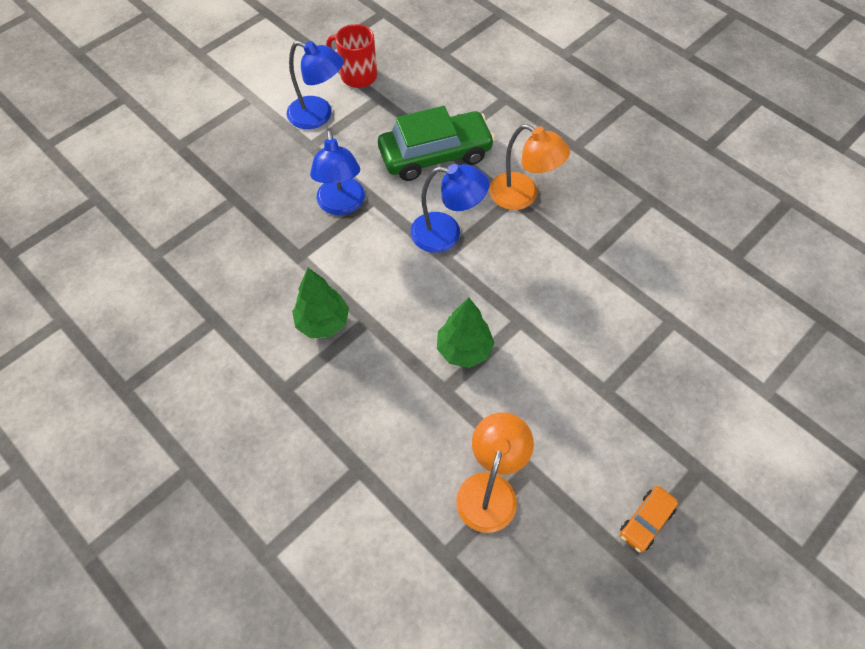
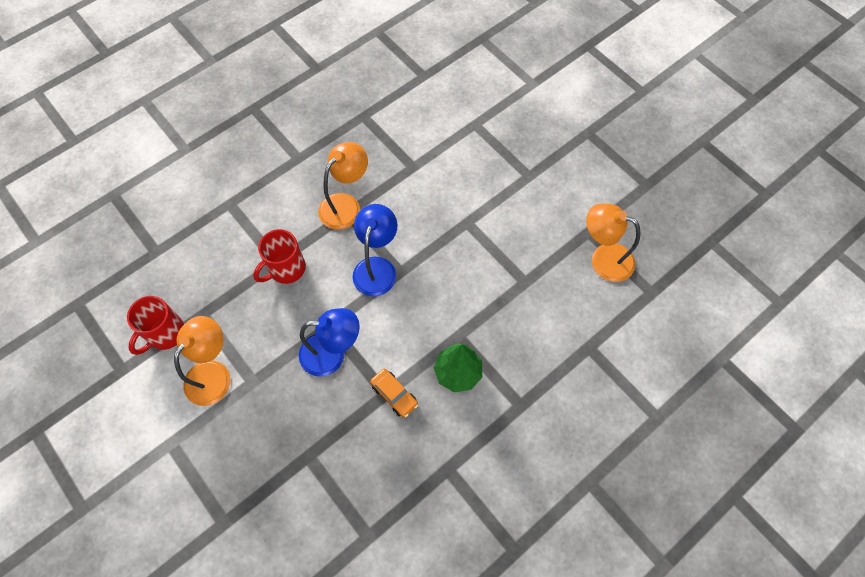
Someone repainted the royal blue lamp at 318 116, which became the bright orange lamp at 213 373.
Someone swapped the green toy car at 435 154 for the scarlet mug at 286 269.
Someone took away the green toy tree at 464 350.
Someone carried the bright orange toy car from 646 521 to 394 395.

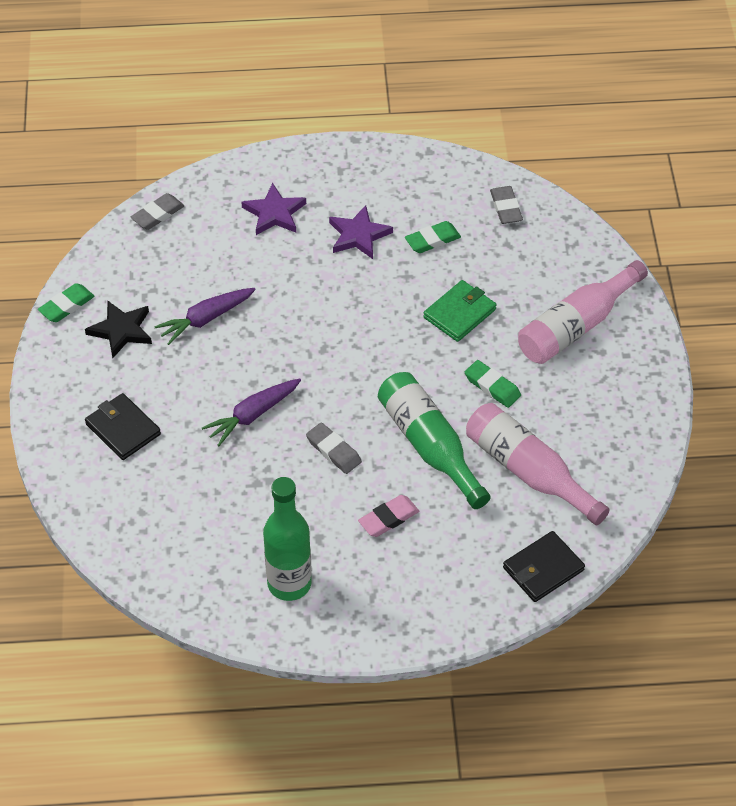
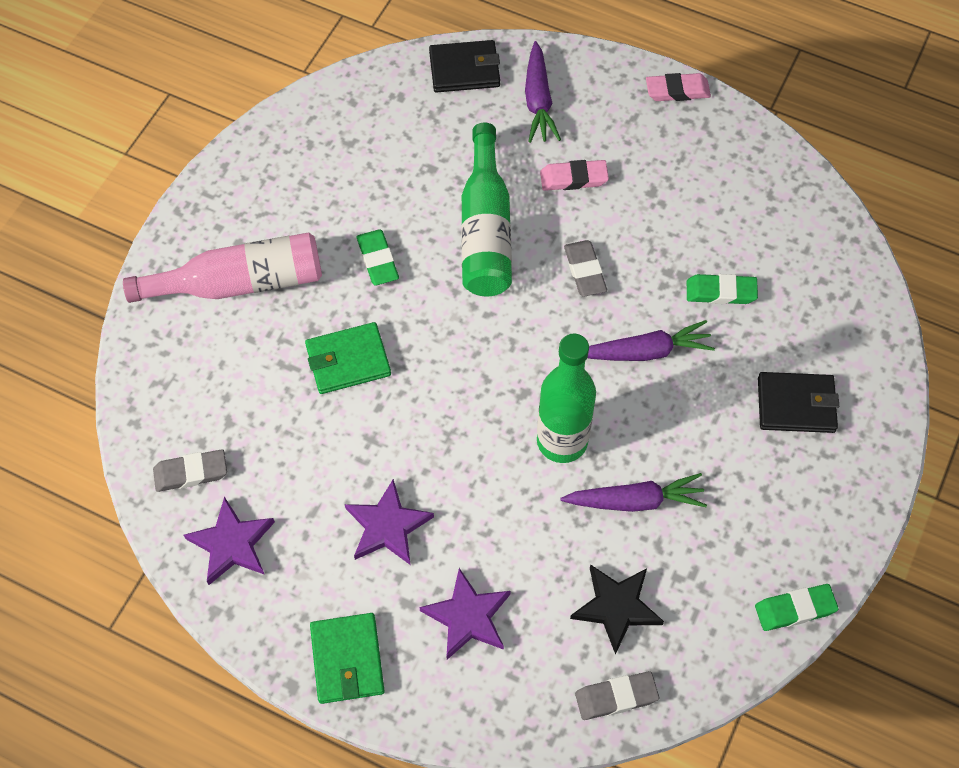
Someone carried the jet-black star from 121 330 to 616 607.
Someone rotated the jet-black billfold at 123 429 by 75 degrees counterclockwise.
Someone carried the green drink bottle from 289 584 to 562 441.
Someone carried the green gum eraser from 432 240 to 721 292.
Someone took away the rose-pink drink bottle at 528 471.
Someone rotated the ash-grey gum eraser at 506 208 by 60 degrees clockwise.
Someone put down the violet star at 232 544.
Someone put down the green billfold at 347 659.
Someone put down the violet root vegetable at 538 101.
Someone put down the rose-pink gum eraser at 677 90.

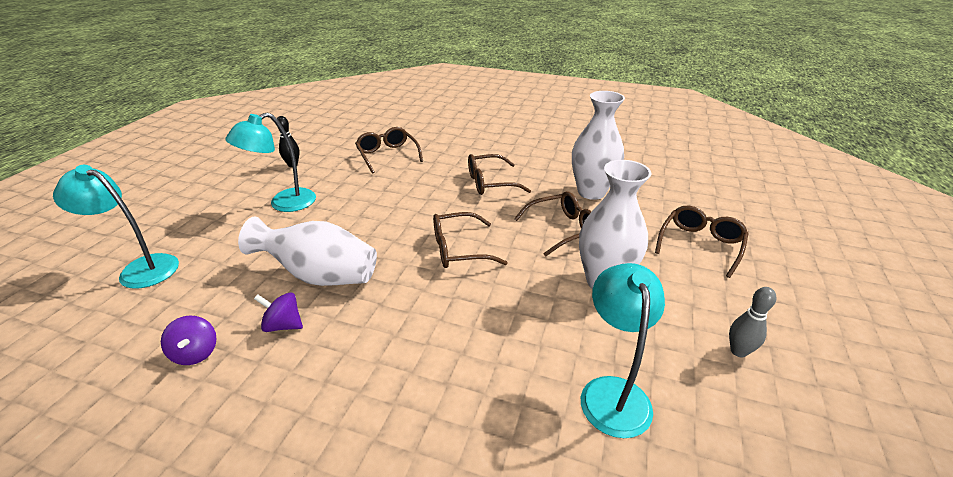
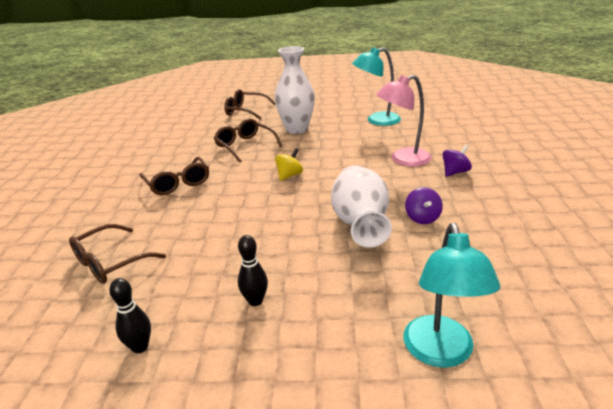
Someone carried the violet spinning top from 196 353 to 455 172.
Someone swapped the turquoise lamp at 284 203 for the jet-black tenpin at 255 301.
Someone swapped the russet eyeglasses at 458 249 for the bright yellow spinning top at 289 175.
Someone took away the snow-white tall vase at 591 192.
Someone took away the ash-grey tenpin at 738 351.
Someone put down the rose-pink lamp at 403 159.

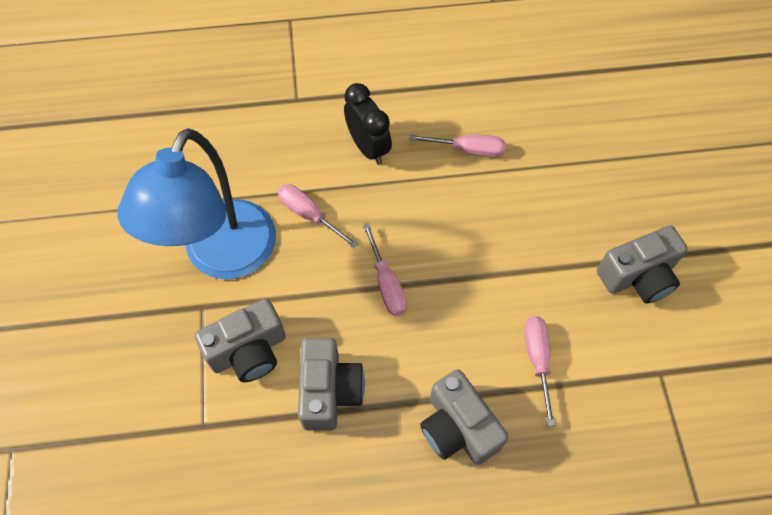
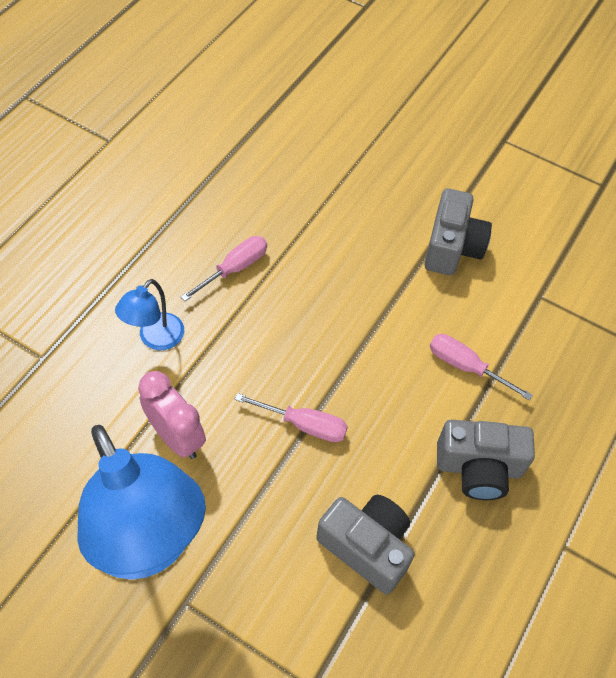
Someone took away the ash-grey photo camera at 249 351.
Someone swapped the rose-pink hand screwdriver at 309 214 for the rose-pink bedside clock at 176 437.
Someone swapped the jet-black bedside clock at 368 147 for the royal blue lamp at 155 339.

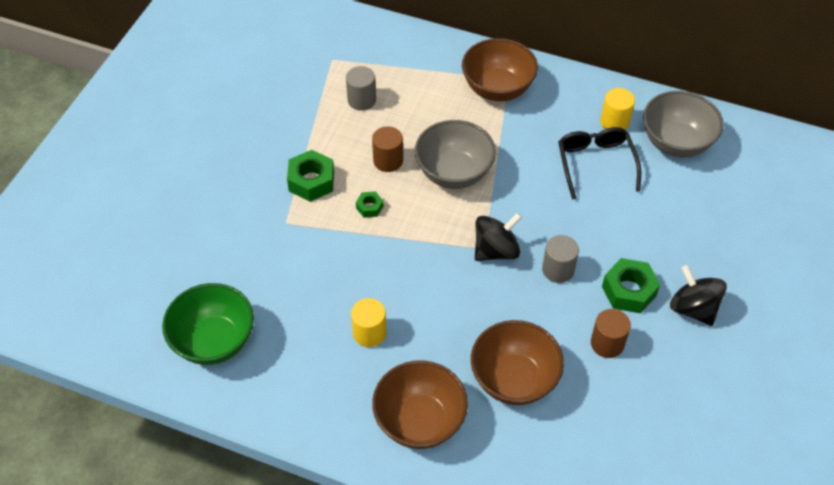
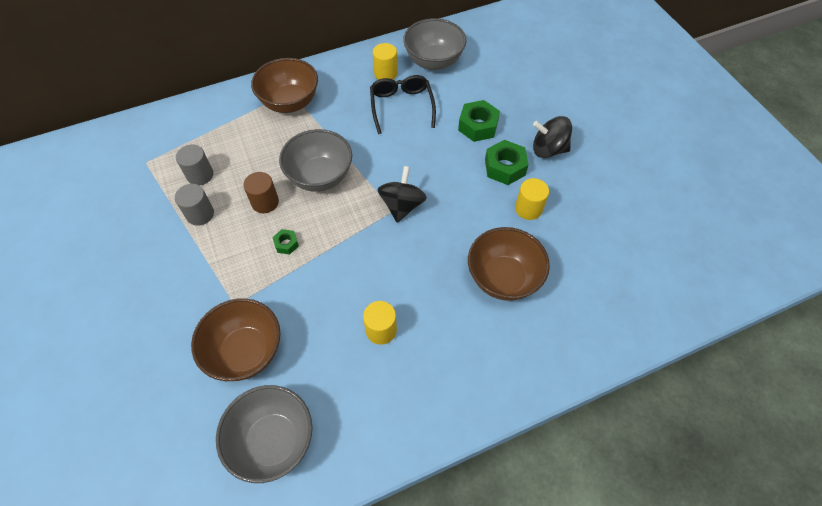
Someone repainted the green serving bowl at 214 341, which became the ash-grey serving bowl at 273 441.
Someone carried the green hex nut from 311 181 to 478 126.
Someone carried the russet serving bowl from 420 421 to 245 351.
Someone carried the ash-grey cylinder from 558 270 to 200 214.
Someone rotated the jet-black eyeglasses at 595 163 by 45 degrees clockwise.
Someone repainted the russet cylinder at 607 343, which became the bright yellow cylinder at 528 209.

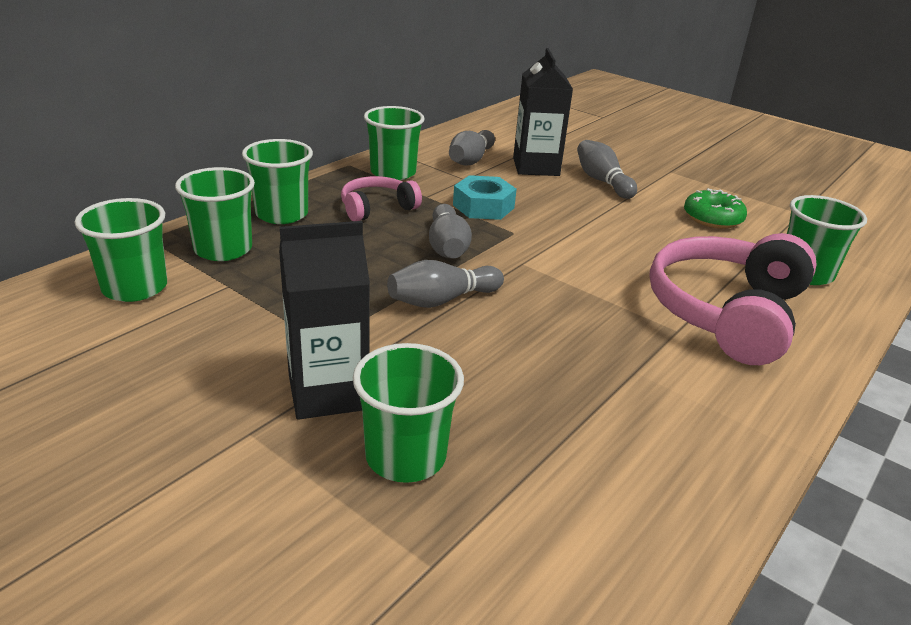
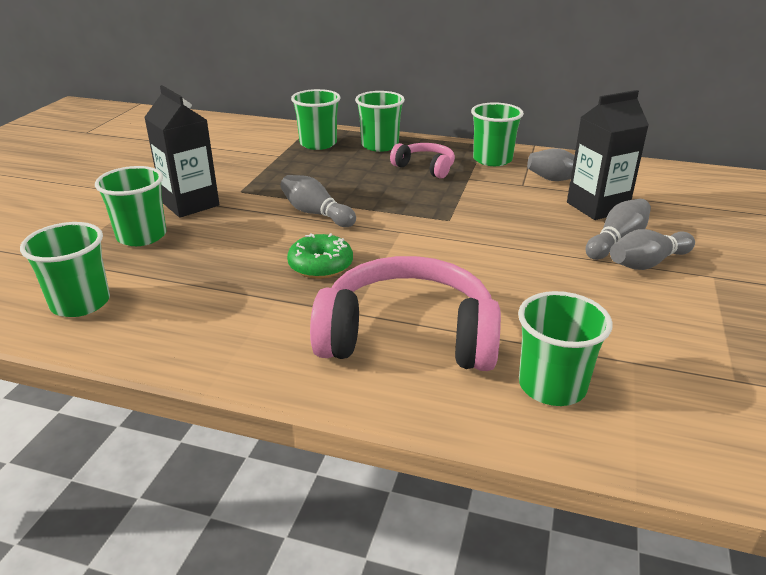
Someone carried the green tumbler from 135 287 to 80 303.
Someone carried the ash-grey tenpin from 447 247 to 647 263.
Someone took away the turquoise hex nut at 483 206.
Someone carried the green donut from 712 218 to 320 265.

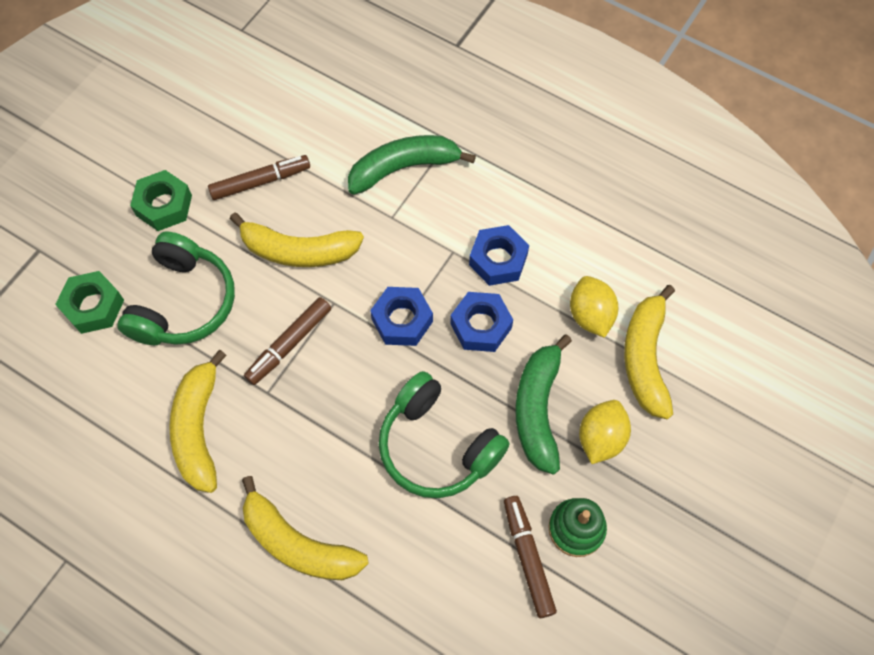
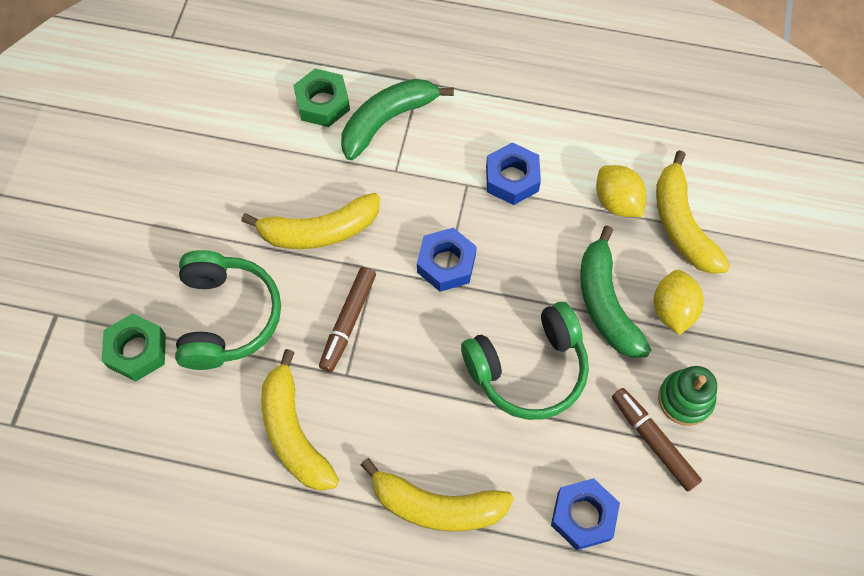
Someone carried the green hex nut from 164 205 to 322 103.
Someone took away the russet marker pen at 260 182.
Someone rotated the green headphones at 437 446 by 45 degrees counterclockwise.
Someone carried the royal blue hex nut from 481 326 to 583 516.

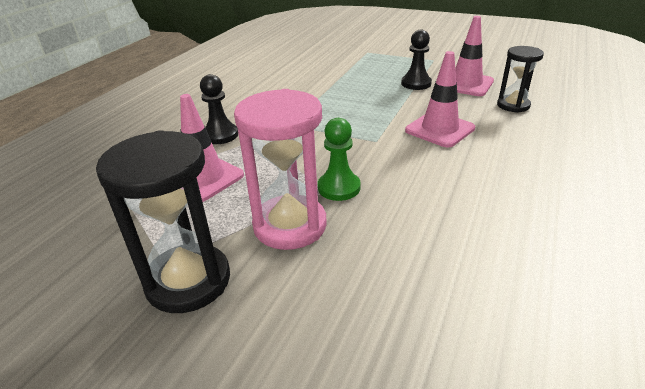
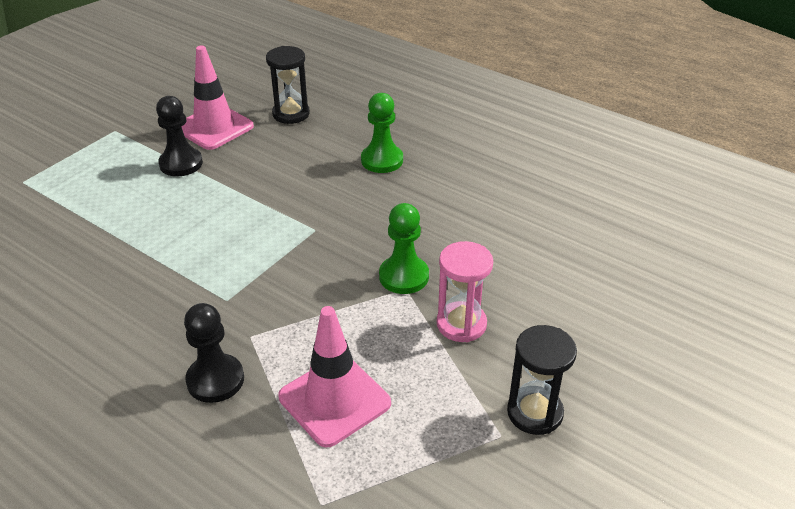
Someone scaled the jet-black sandglass at 188 281 by 0.61.
Someone scaled the rose-pink sandglass at 290 225 by 0.61.
Someone took away the rose-pink safety cone at 439 129.
Someone put down the green game pawn at 382 160.

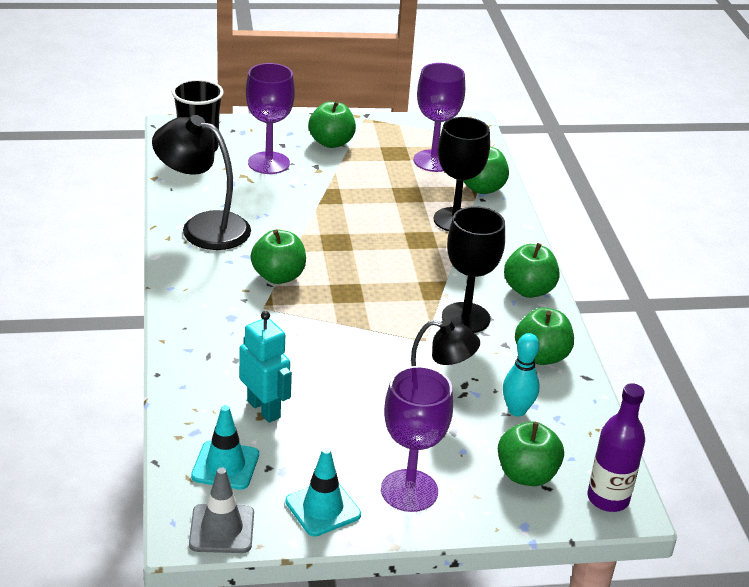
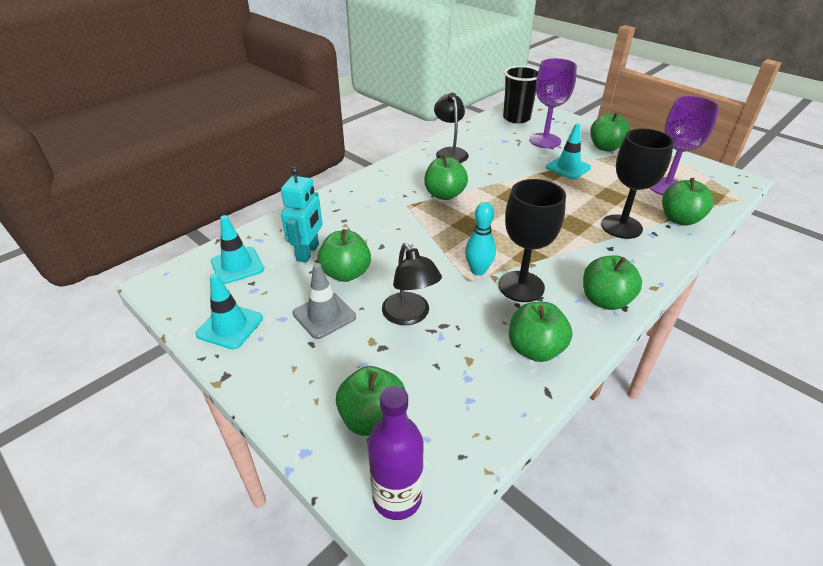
Someone scaled the jet-black lamp at 203 227 by 0.67.
Someone carried the ash-grey safety cone from 222 529 to 324 315.
Someone took away the violet chalice at 409 490.
Someone carried the turquoise tenpin from 517 410 to 478 270.
Someone put down the green apple at 346 273.
Someone put down the turquoise safety cone at 568 167.

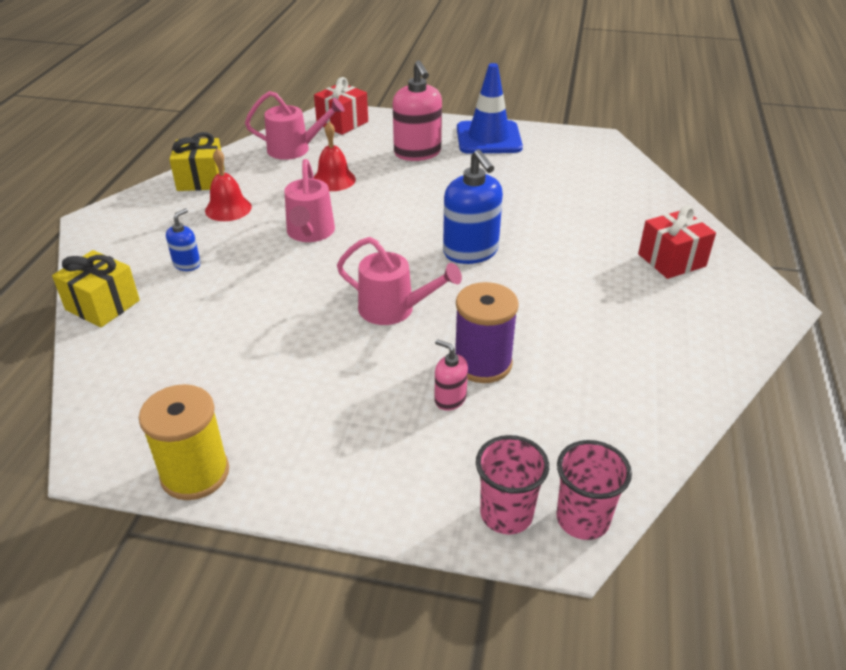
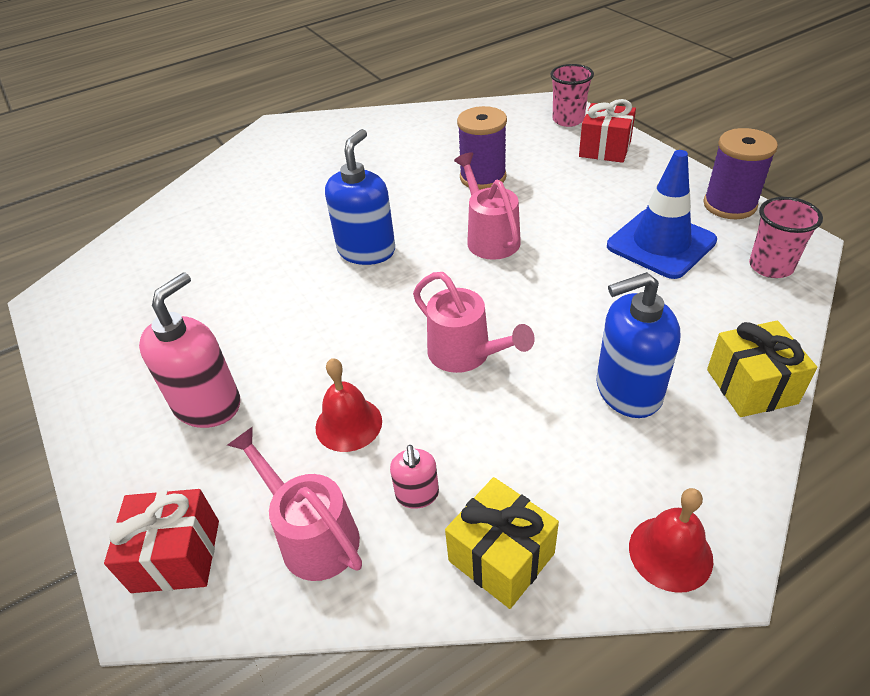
Someone repainted the bright yellow reel of thread at 195 473, which became the violet reel of thread at 729 205.
Someone scaled the royal blue soap dispenser at 187 264 by 1.97.
Someone carried the scarlet school bell from 228 208 to 670 553.
Someone rotated the rose-pink watering can at 310 233 by 90 degrees clockwise.
Someone carried the rose-pink soap dispenser from 450 399 to 417 494.
Someone carried the royal blue safety cone from 488 138 to 661 243.
Someone carried the rose-pink tumbler from 582 519 to 770 266.
Someone carried the scarlet present from 671 260 to 605 149.

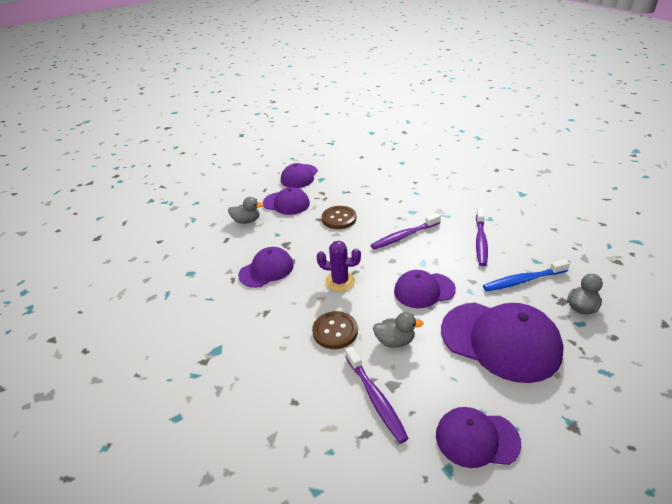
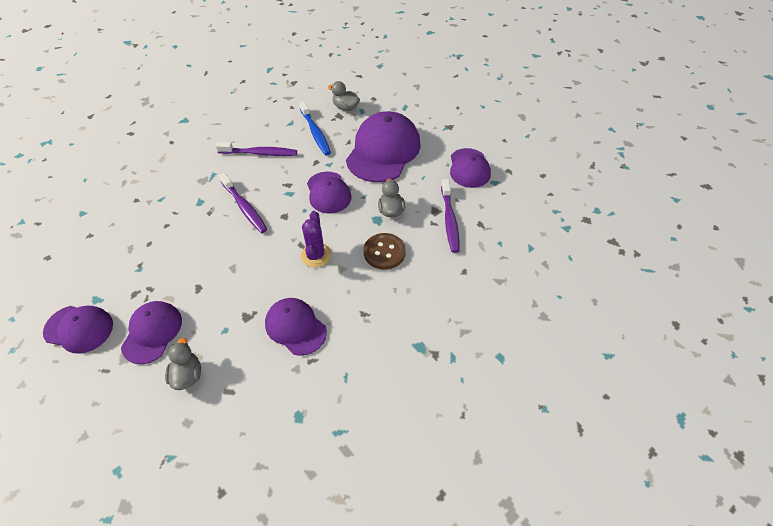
Someone took away the russet shirt button at 339 218.
Someone rotated the violet dental brush at 375 398 by 120 degrees clockwise.

